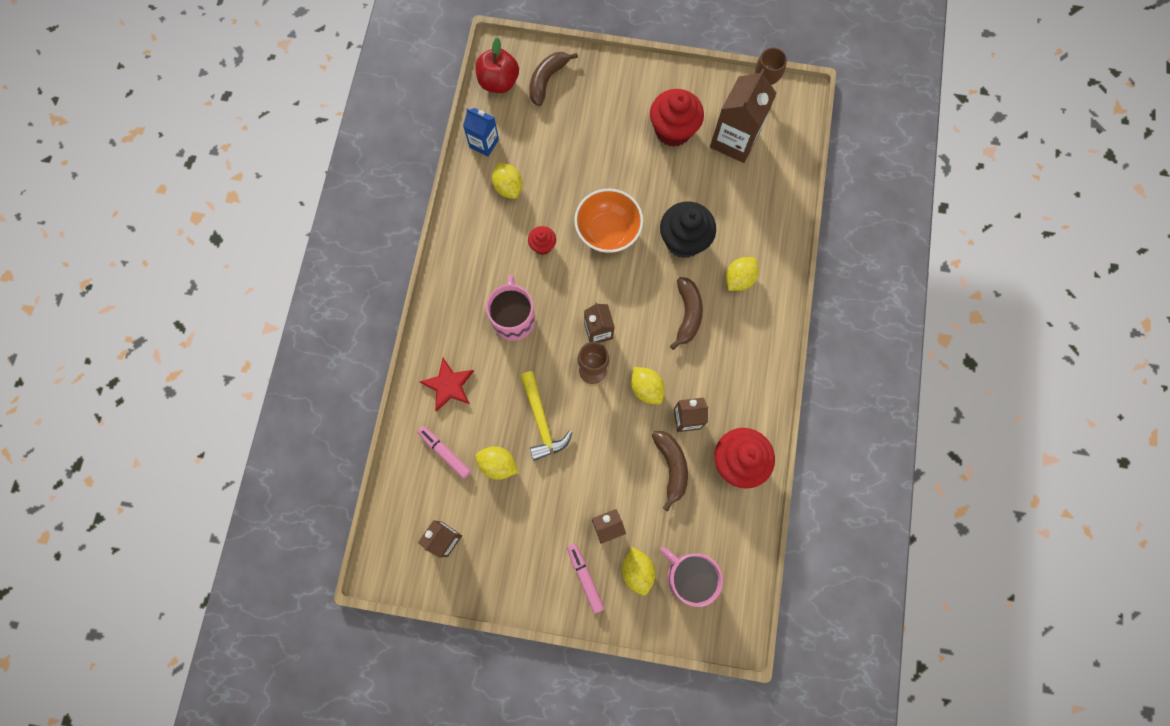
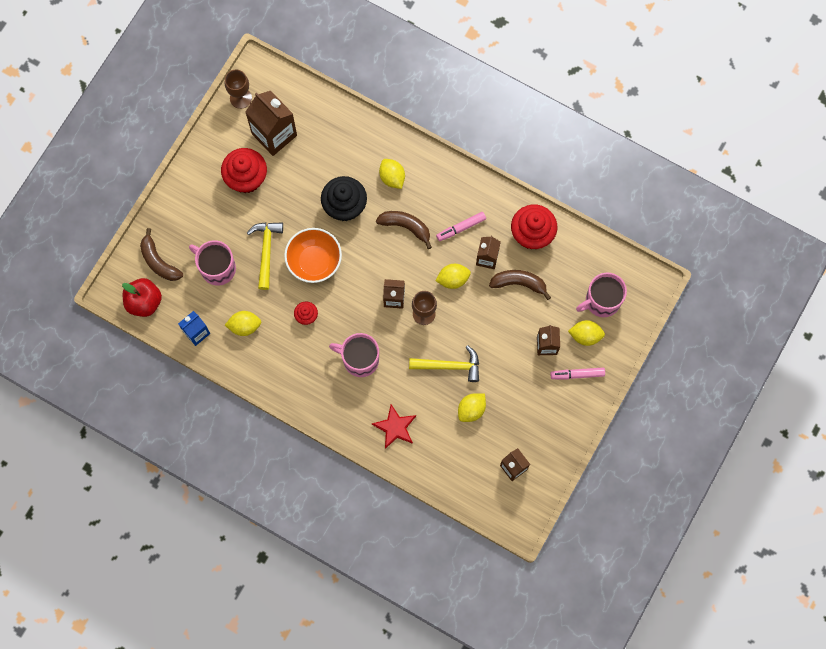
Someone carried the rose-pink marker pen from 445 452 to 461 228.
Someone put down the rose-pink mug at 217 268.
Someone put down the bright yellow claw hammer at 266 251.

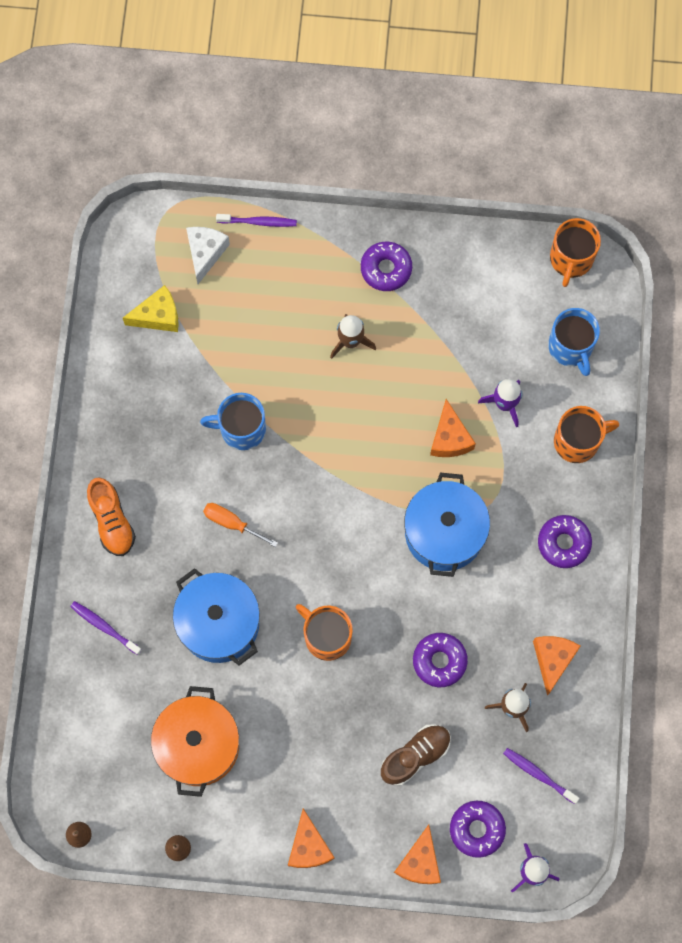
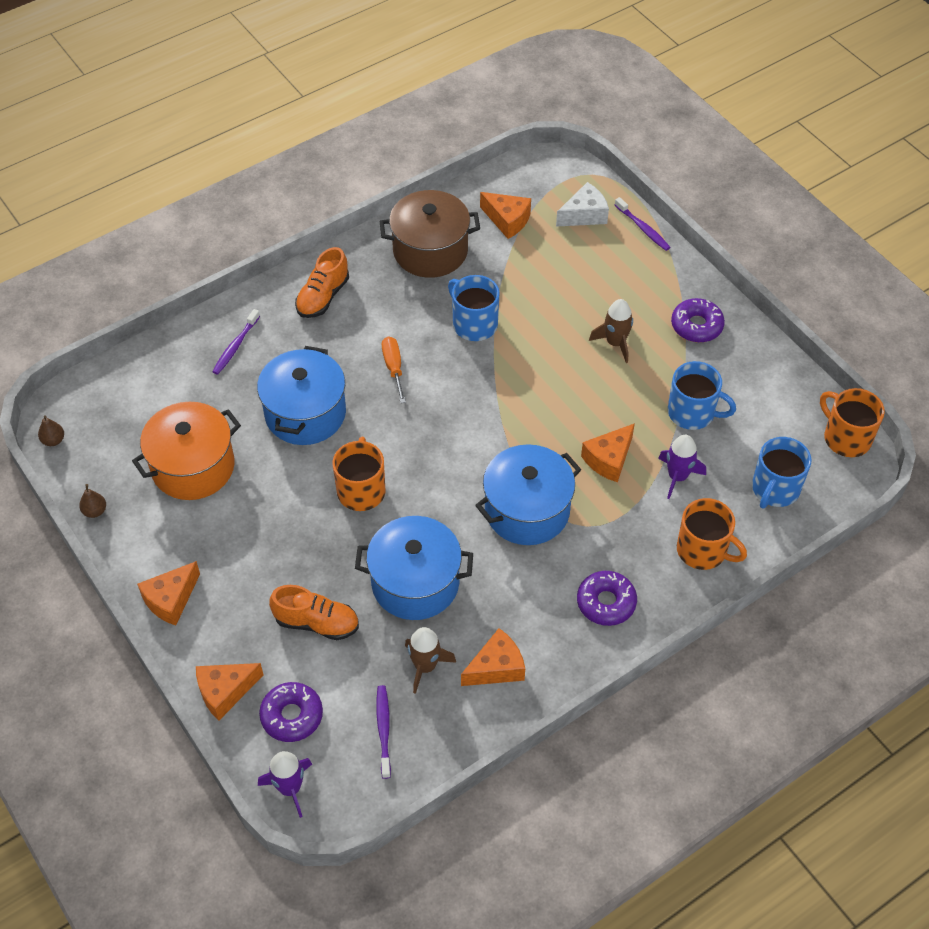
Someone rotated the violet dental brush at 104 627 by 150 degrees counterclockwise.
Someone repainted the bright yellow piece of cheese at 158 316, which became the bright orange piece of cheese at 507 220.
Someone repainted the russet shoe at 415 756, which became the bright orange shoe at 317 623.
Someone swapped the violet donut at 439 661 for the royal blue stockpot at 415 583.
Someone rotated the bright orange mug at 571 259 by 75 degrees clockwise.
Someone put down the russet stockpot at 430 251.
Someone put down the royal blue mug at 692 413.

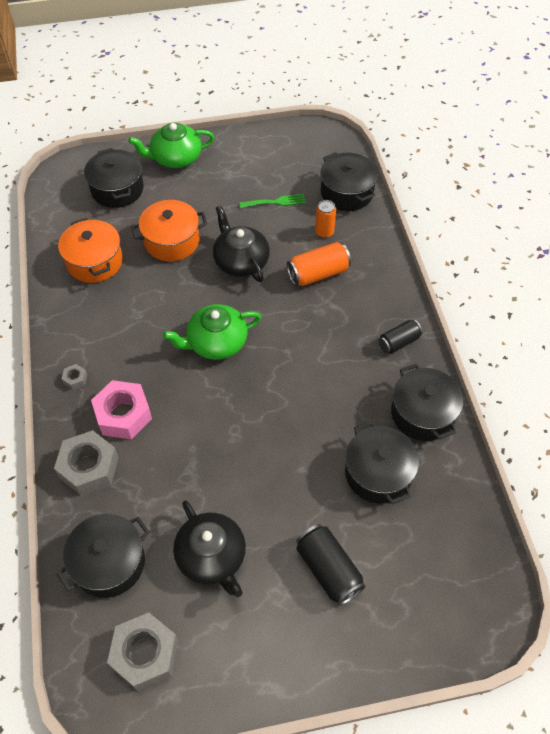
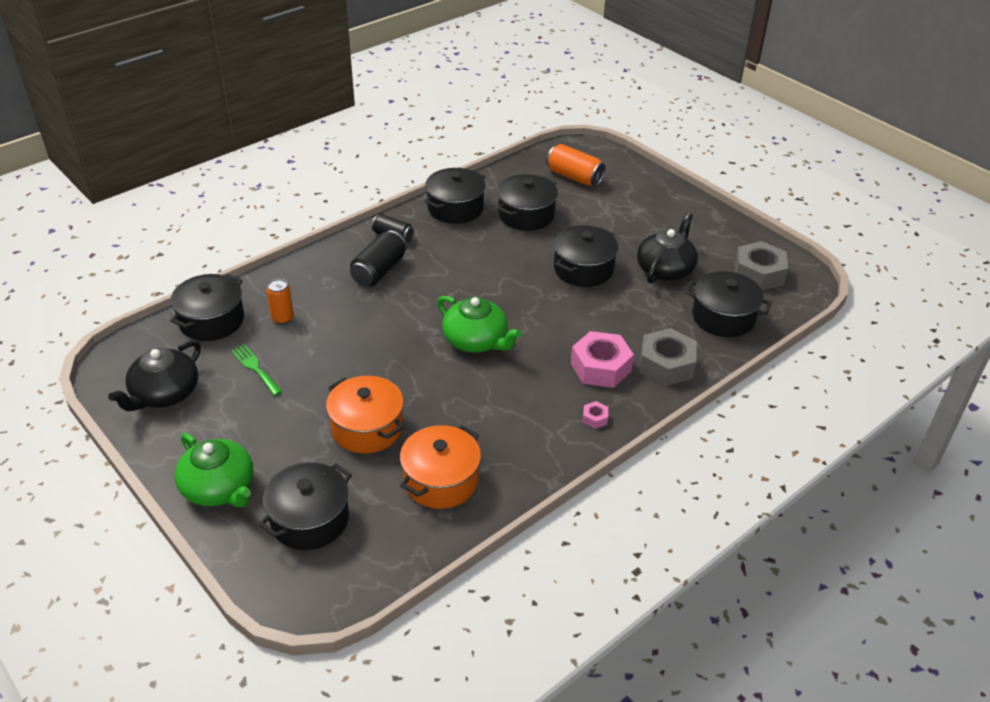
Someone repainted the ash-grey hex nut at 75 379, which became the rose-pink hex nut at 595 418.
Someone carried the jet-black teapot from 241 261 to 164 394.
Someone carried the bright orange can from 318 273 to 574 177.
Someone carried the jet-black can from 328 569 to 379 271.
Someone put down the jet-black stockpot at 583 269.

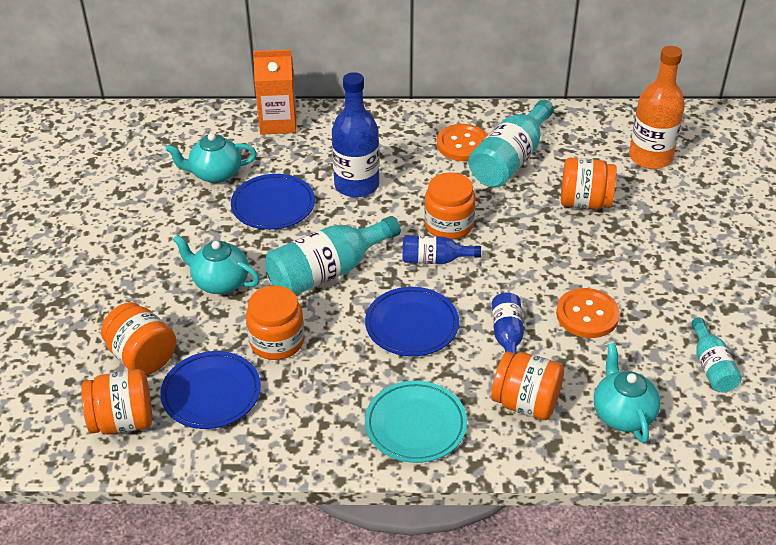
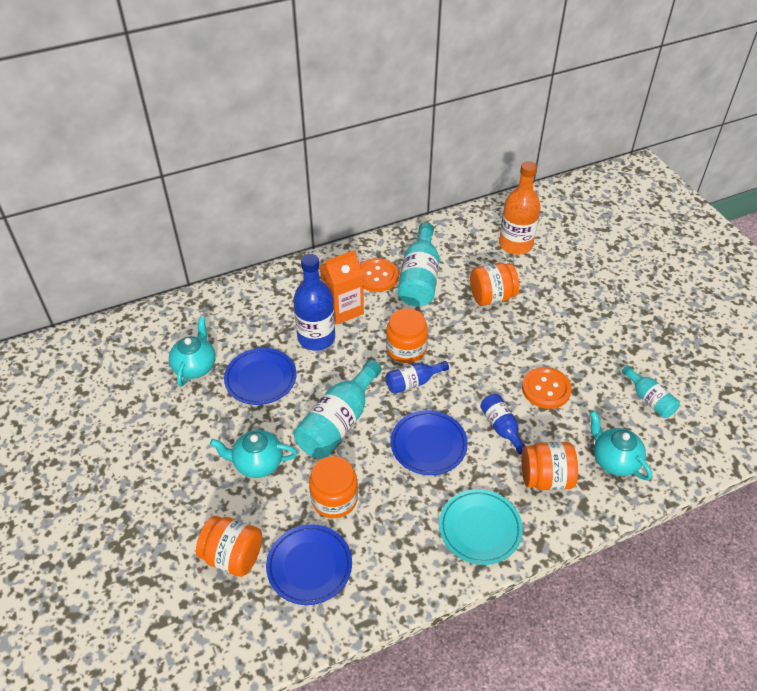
Someone took away the bright orange jar at 123 421.
Someone rotated the turquoise teapot at 215 174 by 135 degrees clockwise.
Someone carried the bright orange milk carton from 278 123 to 343 309.

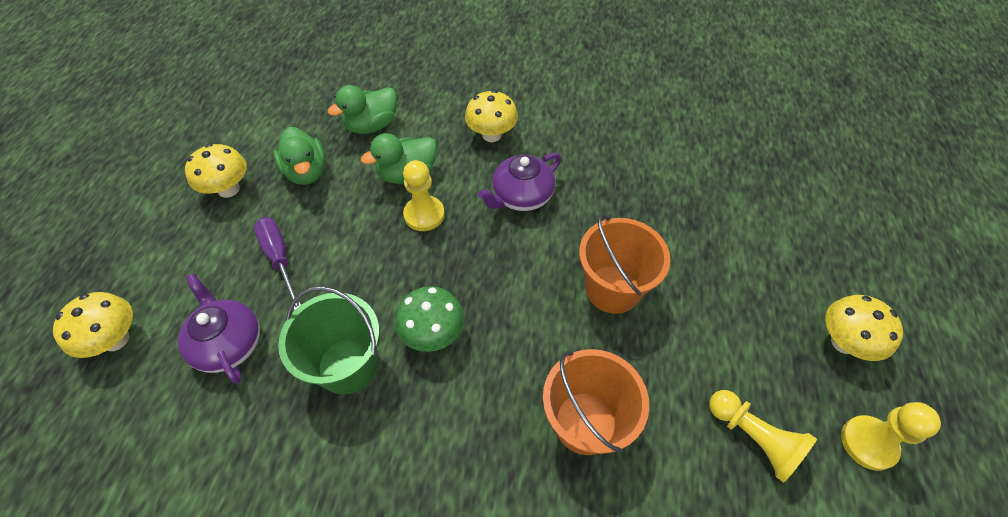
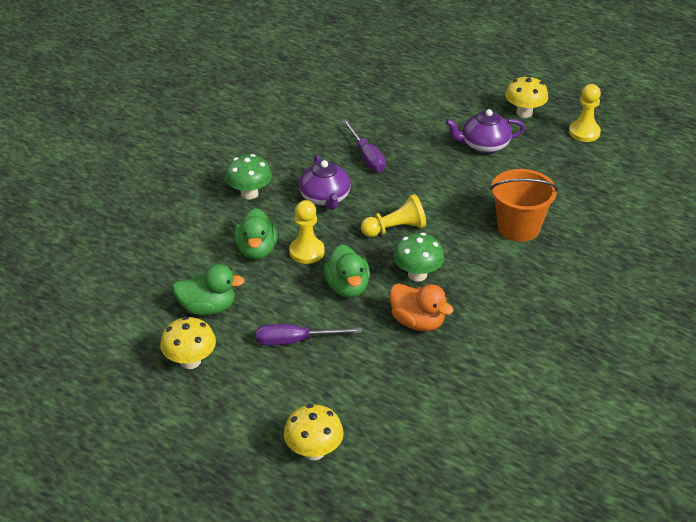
Someone carried the violet teapot from 229 343 to 484 145.
Someone swapped the green bucket at 348 365 for the bright orange duck at 417 322.
Someone carried the green duck from 372 125 to 347 287.
Someone repainted the bright yellow toadstool at 491 135, which became the green toadstool at 249 193.
Someone took away the bright orange bucket at 612 289.
Someone carried the bright yellow game pawn from 753 438 to 395 229.
Someone put down the violet hand screwdriver at 367 157.

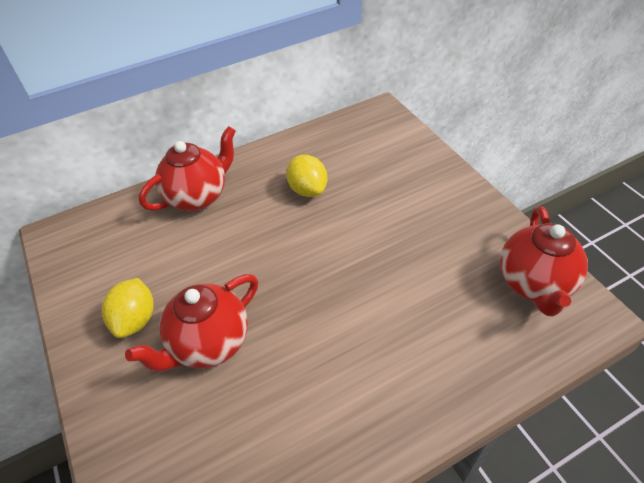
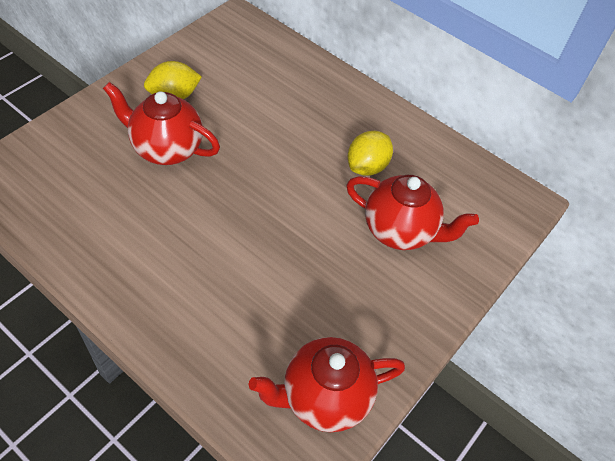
Someone carried the scarlet teapot from 198 196 to 400 231.

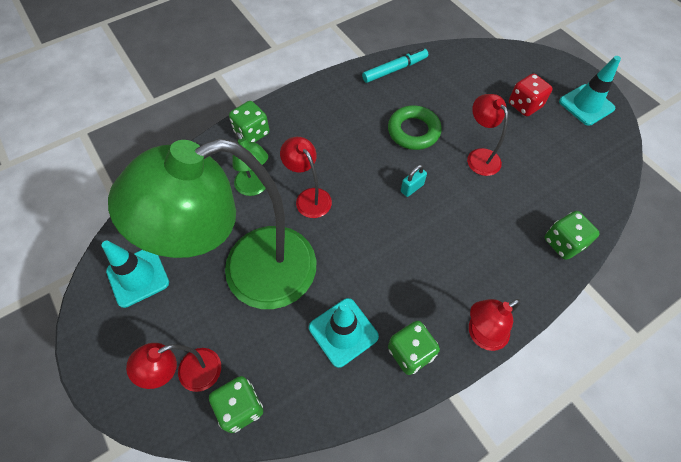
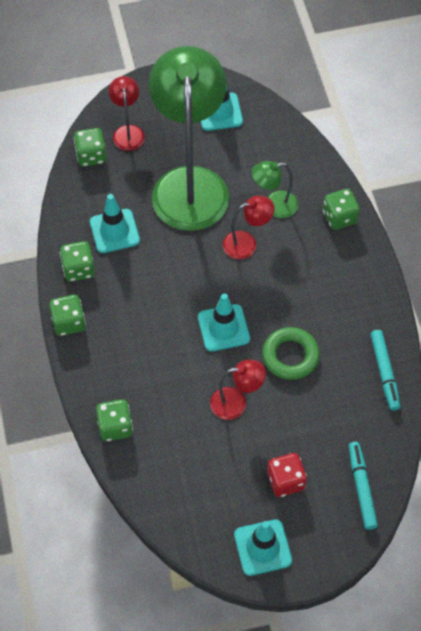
Someone swapped the turquoise lock at 412 188 for the turquoise safety cone at 223 328.
Someone swapped the scarlet lamp at 481 335 for the green dice at 69 322.
Someone put down the turquoise marker pen at 361 487.

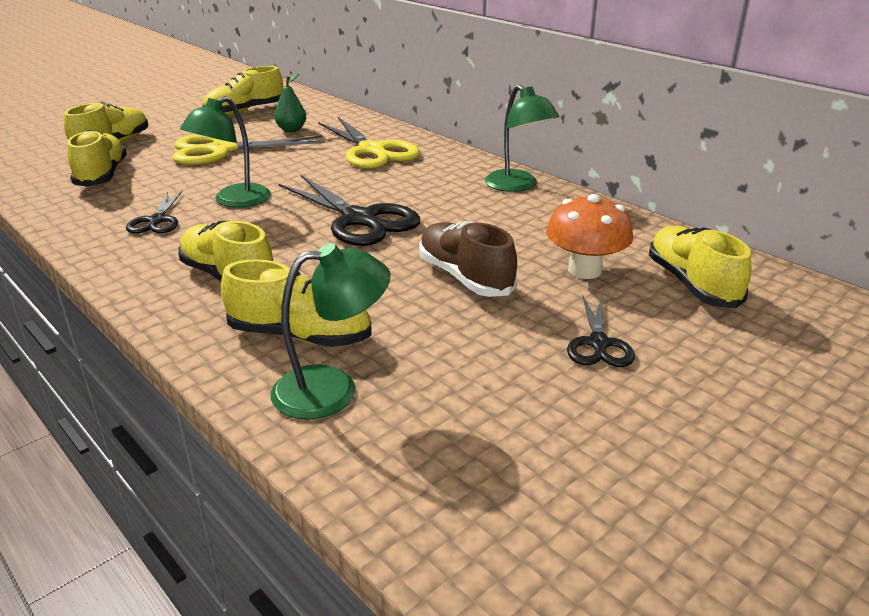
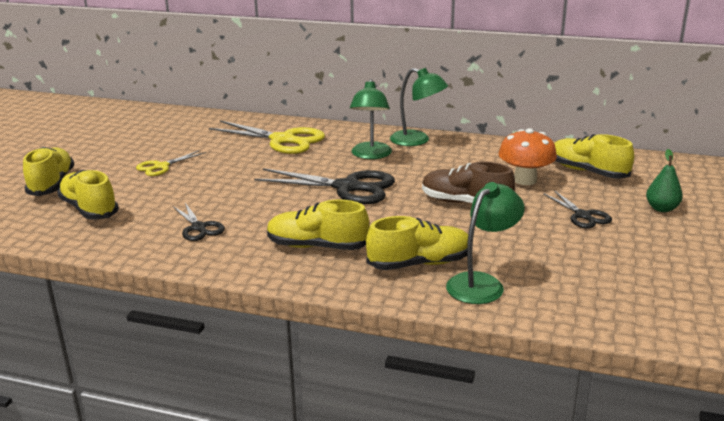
Someone scaled the bright yellow pair of scissors at 222 150 by 0.54.
Someone carried the green lamp from 233 201 to 371 155.
Someone took away the bright yellow shoe at 245 111.
Someone carried the green pear fruit from 291 130 to 661 209.

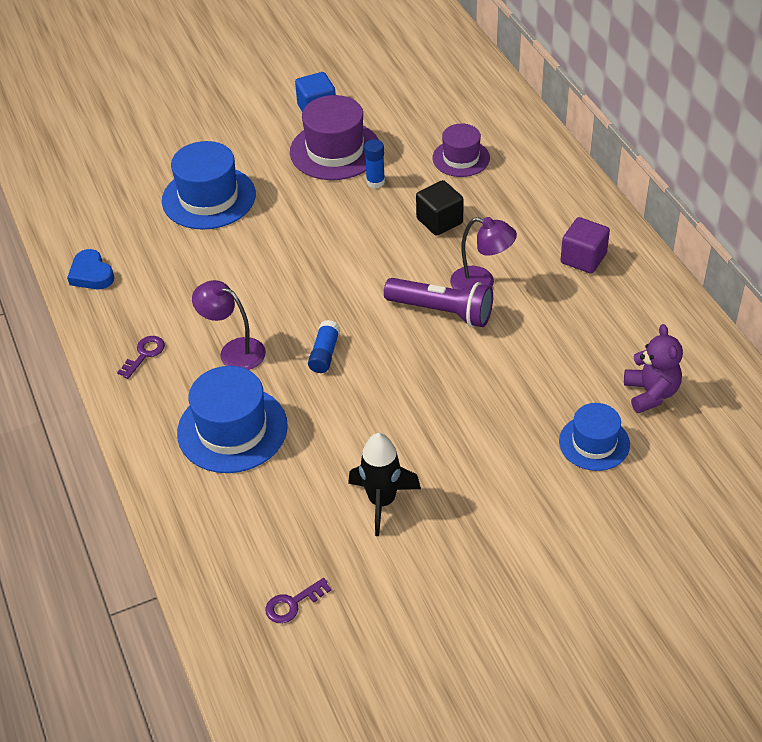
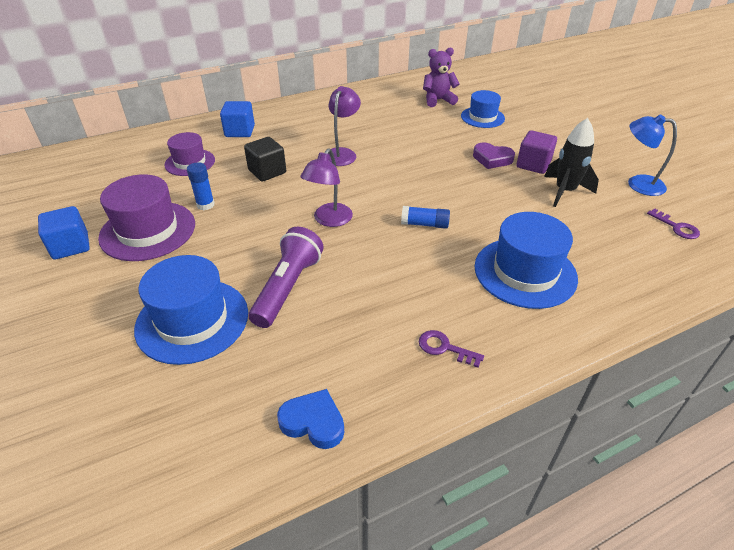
Someone rotated the royal blue love heart at 91 274 by 120 degrees counterclockwise.
Someone carried the violet lamp from 234 351 to 329 220.
Someone carried the violet torch from 442 312 to 288 287.
Someone carried the violet cube from 583 258 to 533 164.
Someone put down the royal blue cube at 240 131.
Someone put down the violet love heart at 492 159.
Someone put down the royal blue lamp at 638 184.

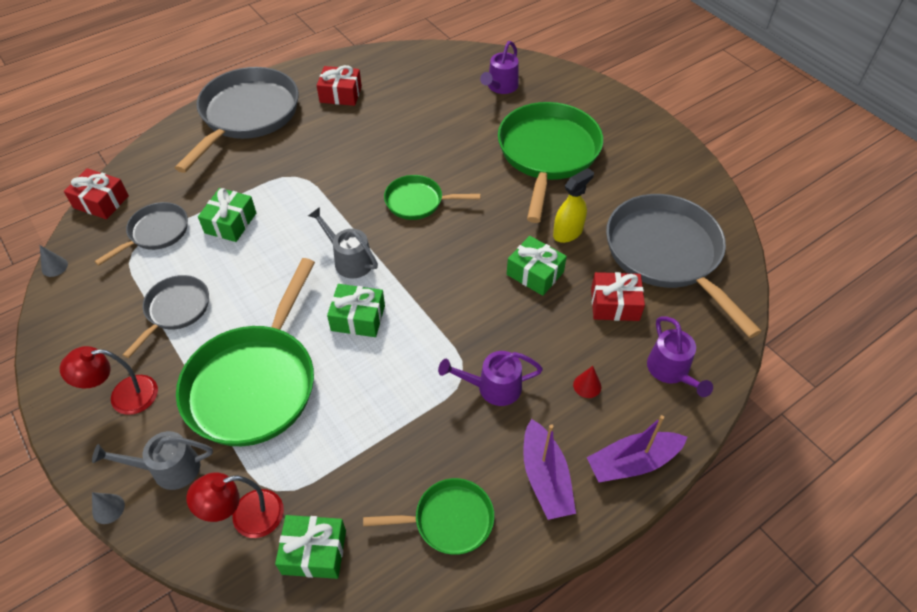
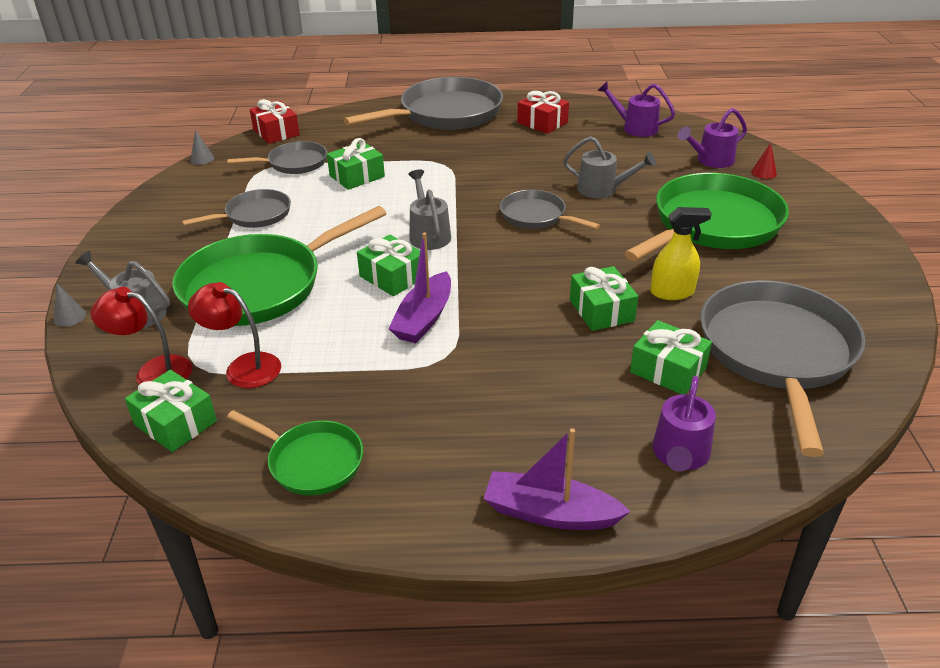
Someone carried the scarlet lamp from 123 396 to 243 367.
Someone repainted the green pan at 418 201, which became the ash-grey pan at 536 216.
Someone carried the violet watering can from 492 387 to 635 128.
Someone carried the violet toy boat from 545 478 to 424 318.
Someone carried the scarlet cone from 587 385 to 763 173.
Someone repainted the scarlet present at 614 304, which became the green present at 668 370.
Someone put down the ash-grey watering can at 603 189.

